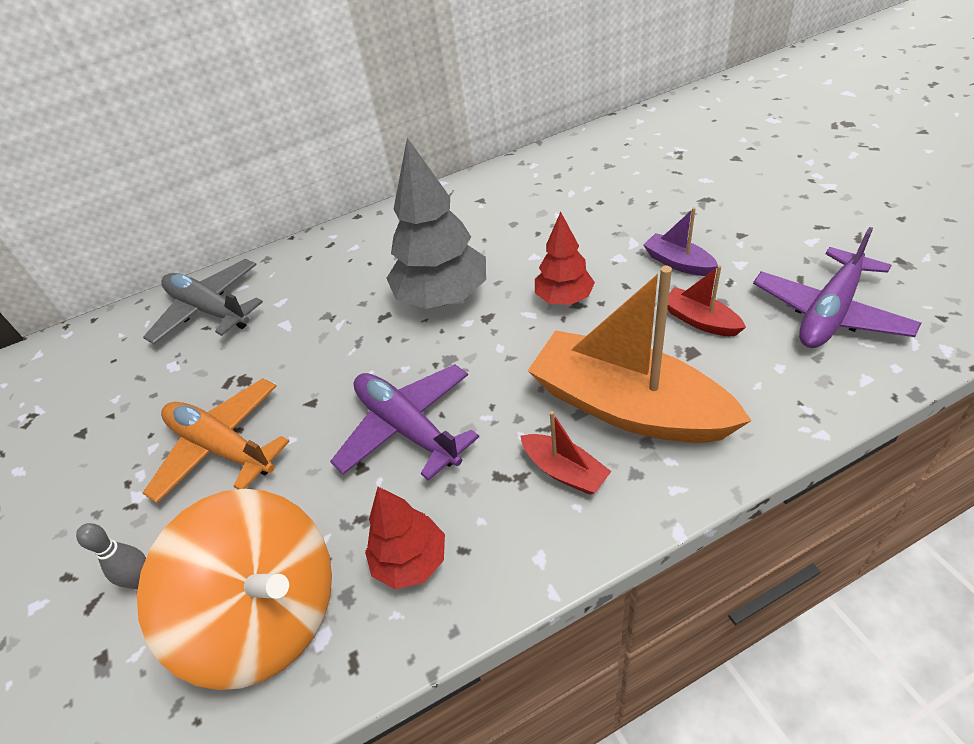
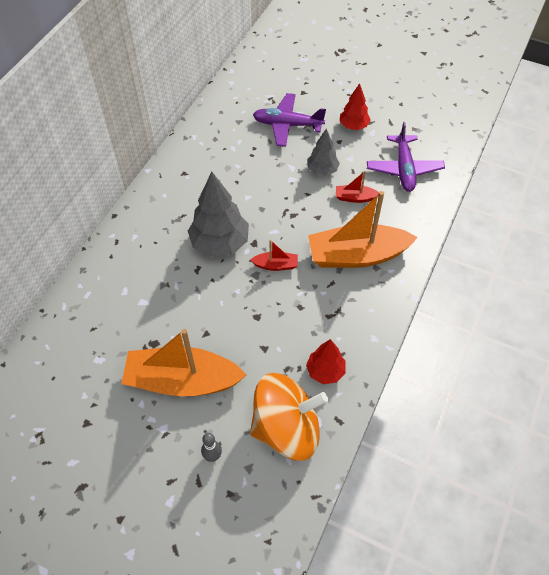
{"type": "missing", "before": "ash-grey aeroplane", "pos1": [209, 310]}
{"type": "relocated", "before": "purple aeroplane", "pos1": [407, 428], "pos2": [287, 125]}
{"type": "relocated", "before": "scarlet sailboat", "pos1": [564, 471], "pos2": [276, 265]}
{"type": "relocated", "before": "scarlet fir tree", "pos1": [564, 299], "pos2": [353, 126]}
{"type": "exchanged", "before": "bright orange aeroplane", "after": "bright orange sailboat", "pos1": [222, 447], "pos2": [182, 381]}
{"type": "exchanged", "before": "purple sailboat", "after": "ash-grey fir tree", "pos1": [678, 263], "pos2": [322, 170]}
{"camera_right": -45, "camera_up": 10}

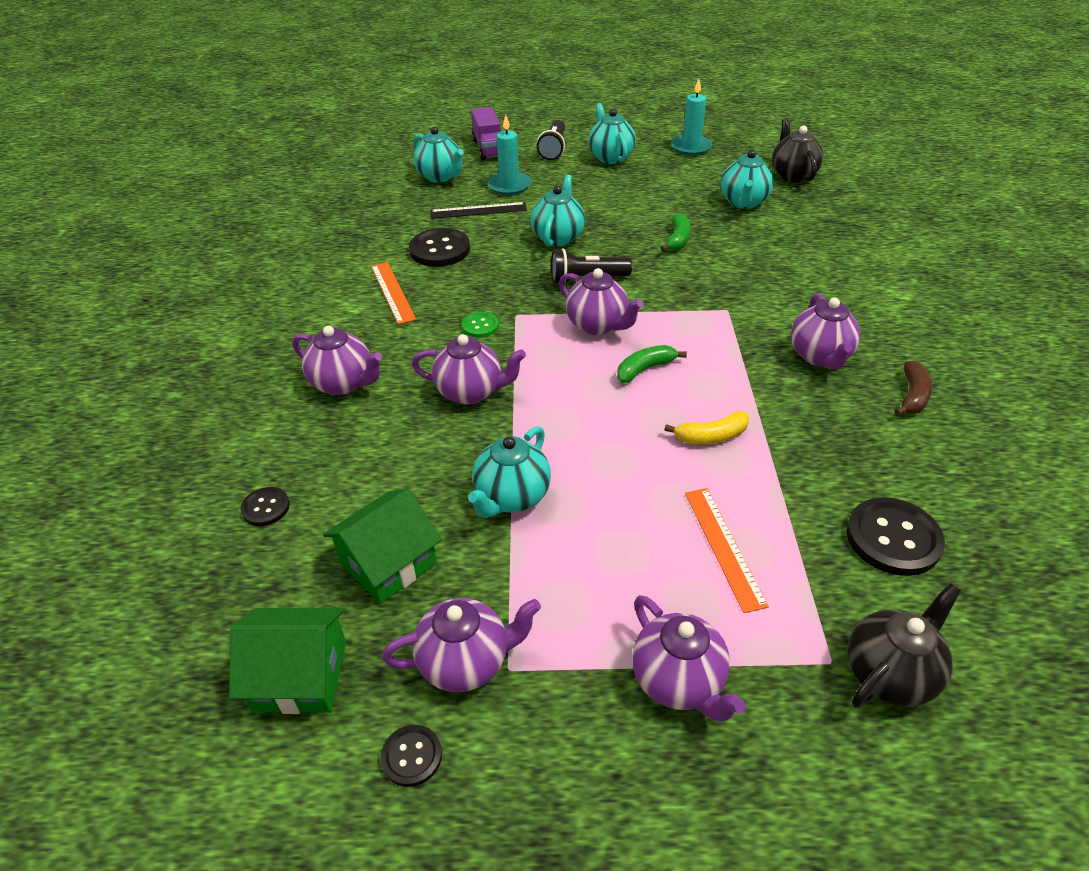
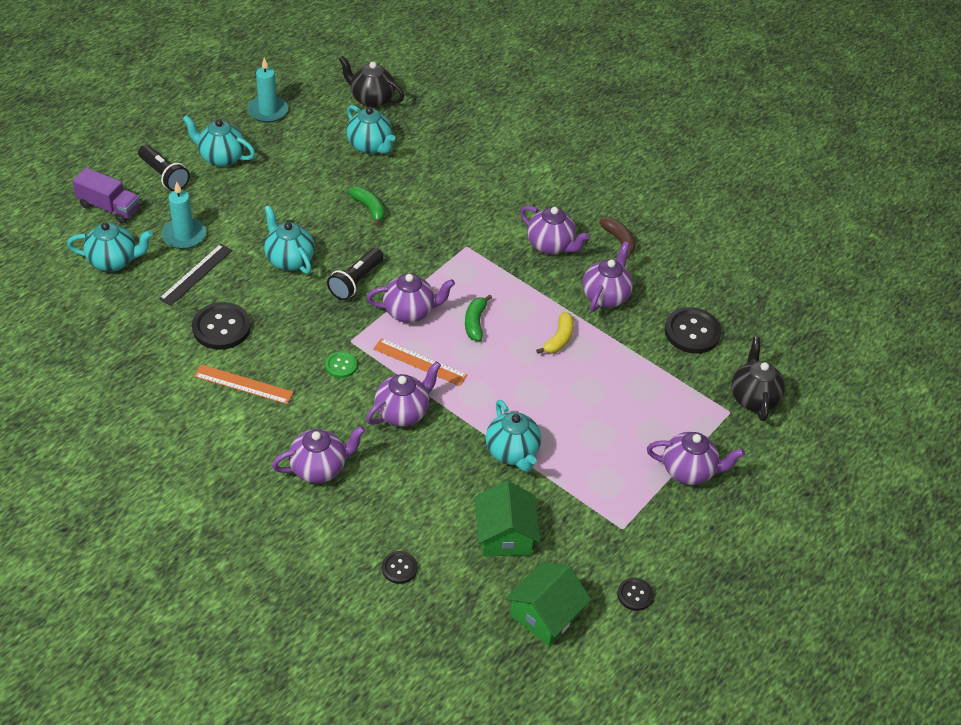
{"type": "relocated", "before": "purple china teapot", "pos1": [466, 662], "pos2": [605, 296]}
{"type": "relocated", "before": "bright orange straightedge", "pos1": [724, 547], "pos2": [420, 362]}
{"camera_right": -55, "camera_up": 5}

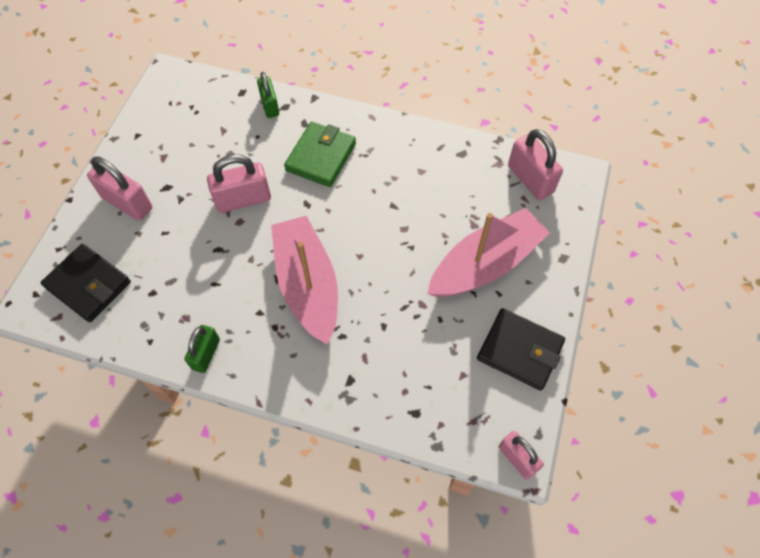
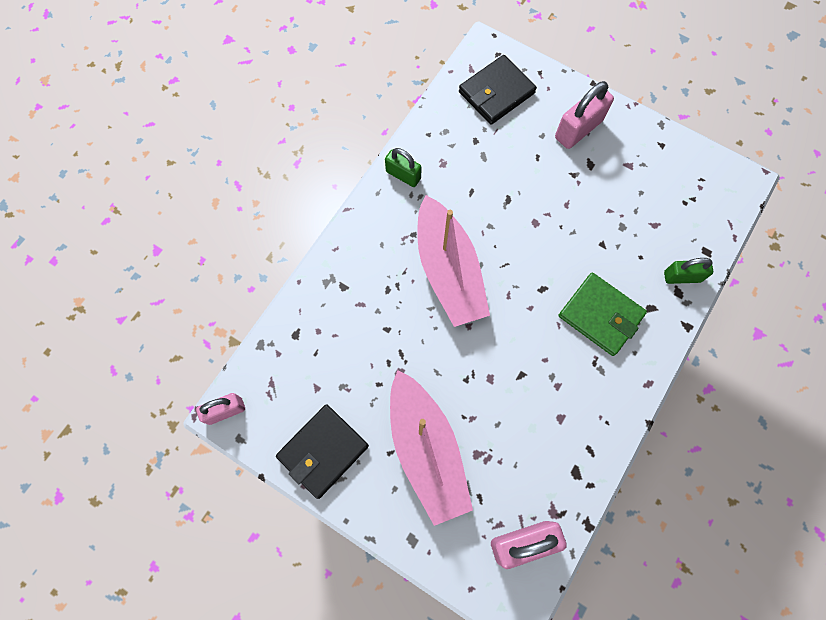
{"type": "missing", "before": "rose-pink padlock", "pos1": [243, 199]}
{"type": "spun", "before": "rose-pink sailboat", "pos1": [307, 285], "pos2": [448, 270], "turn": 75}
{"camera_right": 105, "camera_up": 10}

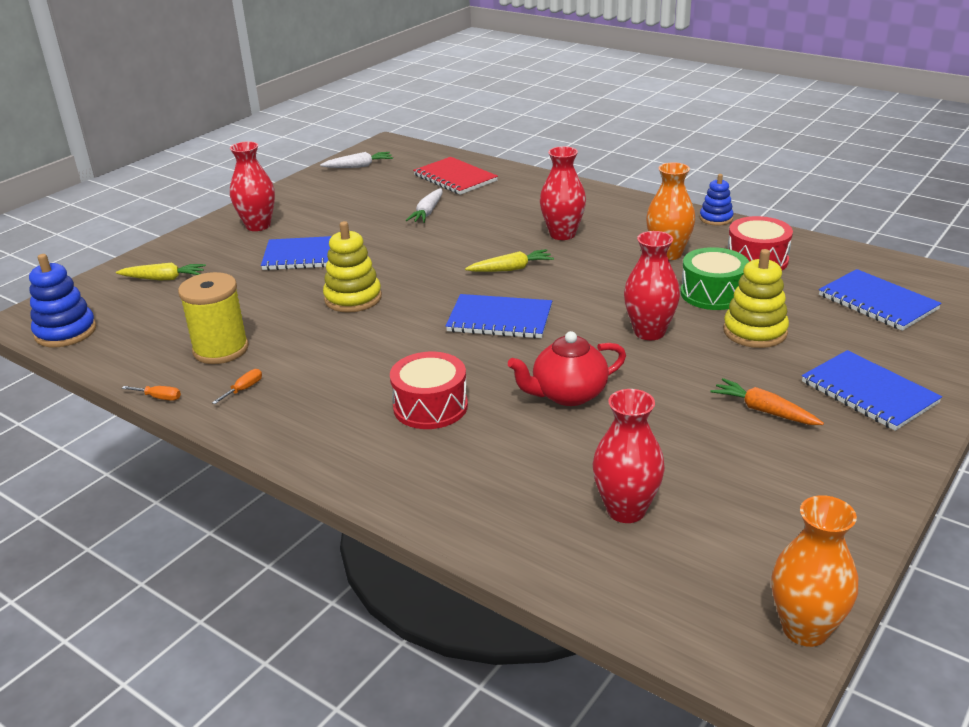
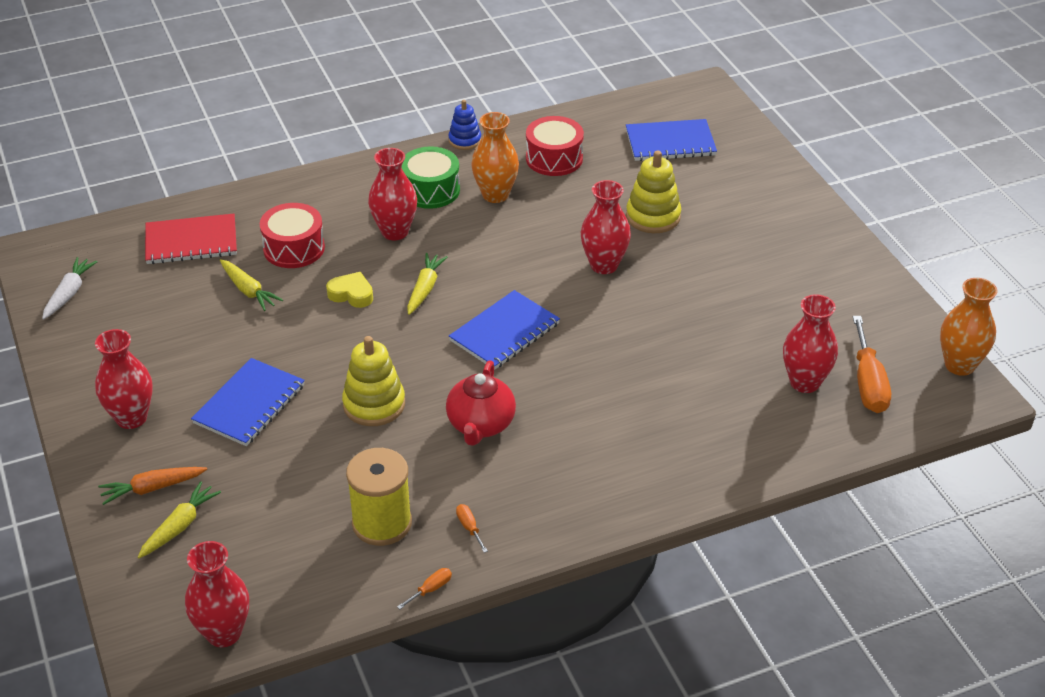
{"type": "missing", "before": "blue notebook", "pos1": [868, 393]}
{"type": "appeared", "after": "golden heart", "pos2": [351, 294]}
{"type": "appeared", "after": "bright orange flat screwdriver", "pos2": [868, 383]}
{"type": "relocated", "before": "scarlet drum", "pos1": [430, 406], "pos2": [294, 248]}
{"type": "relocated", "before": "scarlet china teapot", "pos1": [568, 394], "pos2": [480, 425]}
{"type": "relocated", "before": "leaf-green drum", "pos1": [713, 294], "pos2": [430, 190]}
{"type": "relocated", "before": "bright orange carrot", "pos1": [764, 411], "pos2": [152, 488]}
{"type": "exchanged", "before": "blue stacking rings", "after": "scarlet tall vase", "pos1": [65, 332], "pos2": [224, 633]}
{"type": "colour", "before": "snow-white carrot", "after": "golden carrot", "pos1": [427, 212], "pos2": [248, 290]}
{"camera_right": -60, "camera_up": 10}

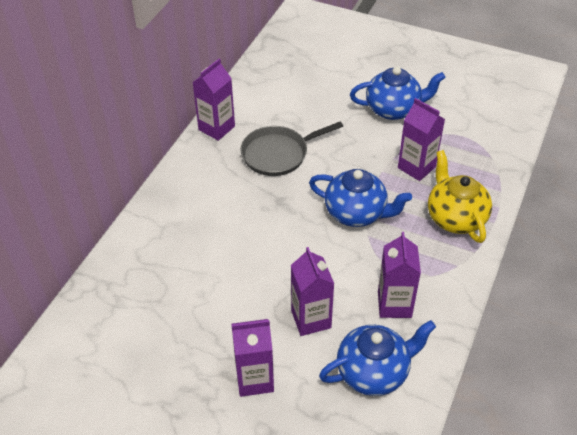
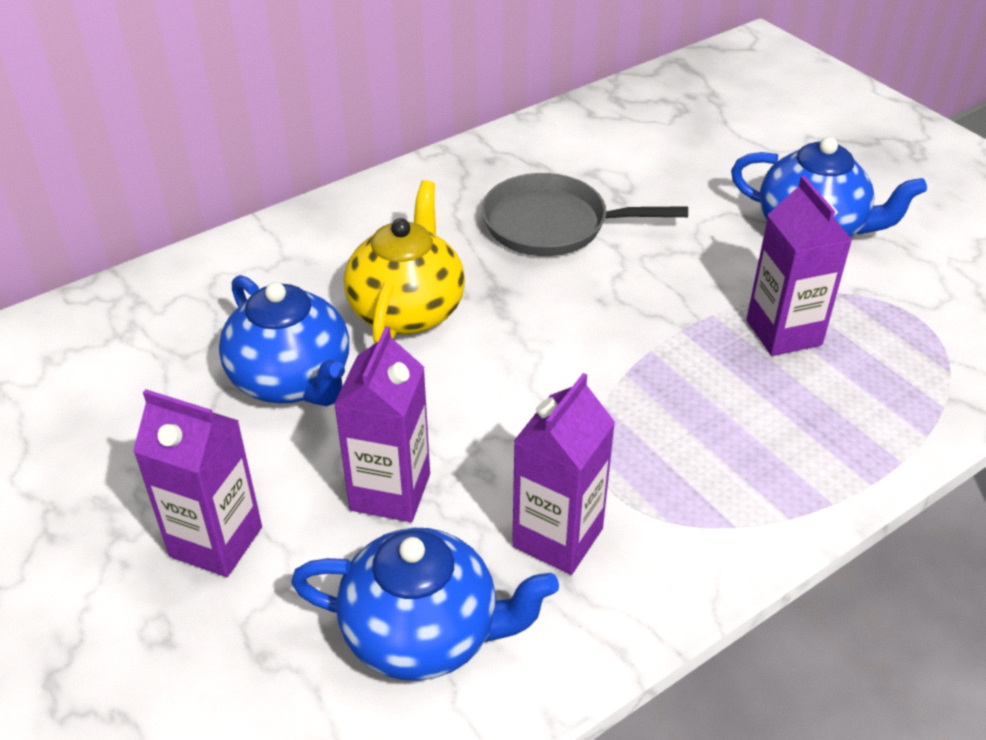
{"type": "missing", "before": "purple carton", "pos1": [216, 128]}
{"type": "relocated", "before": "blue china teapot", "pos1": [357, 213], "pos2": [293, 380]}
{"type": "relocated", "before": "golden china teapot", "pos1": [455, 218], "pos2": [407, 310]}
{"camera_right": 30, "camera_up": -5}

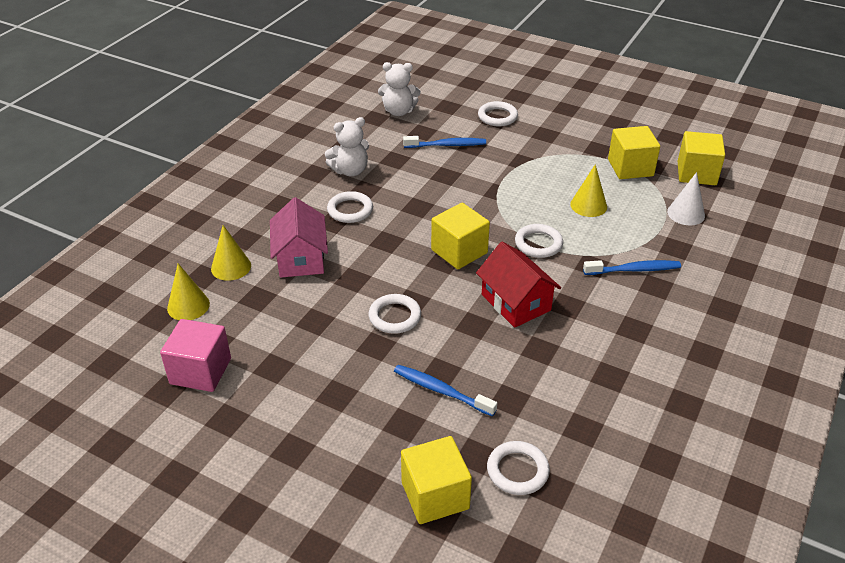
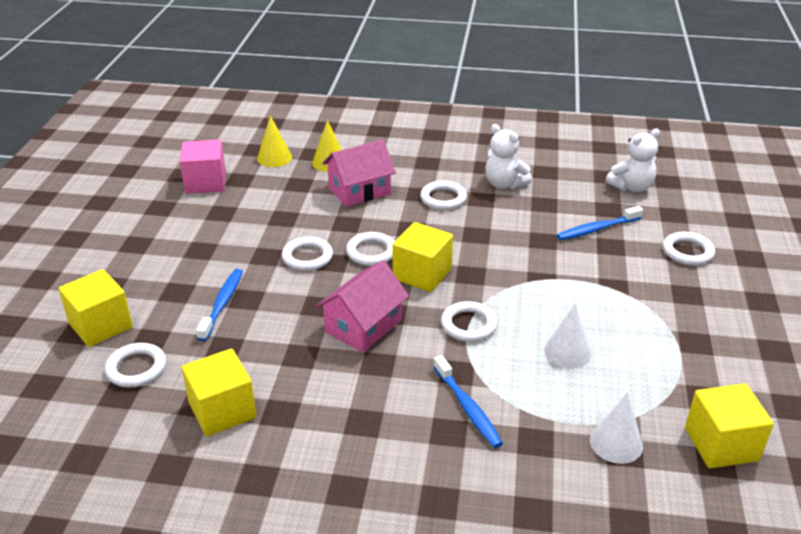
{"type": "appeared", "after": "snow-white hoop", "pos2": [371, 252]}
{"type": "relocated", "before": "golden block", "pos1": [630, 168], "pos2": [222, 410]}
{"type": "colour", "before": "scarlet toy house", "after": "rose-pink toy house", "pos1": [516, 302], "pos2": [363, 326]}
{"type": "colour", "before": "golden cone shape", "after": "snow-white cone shape", "pos1": [588, 205], "pos2": [567, 352]}
{"type": "spun", "before": "snow-white stuffed bear", "pos1": [399, 111], "pos2": [631, 187], "turn": -105}
{"type": "spun", "before": "blue toothbrush", "pos1": [446, 145], "pos2": [597, 229], "turn": 90}
{"camera_right": 70, "camera_up": -5}

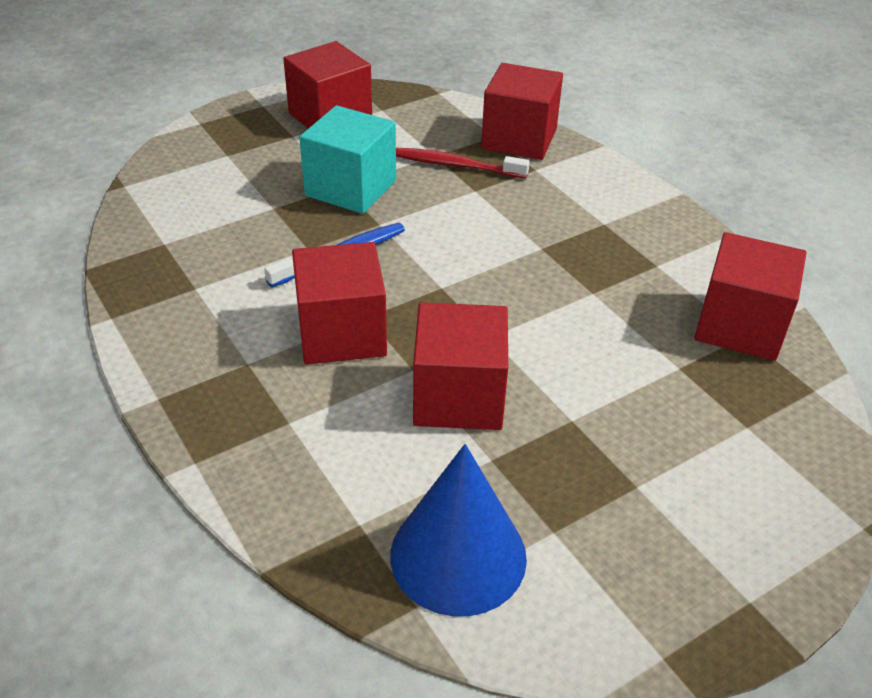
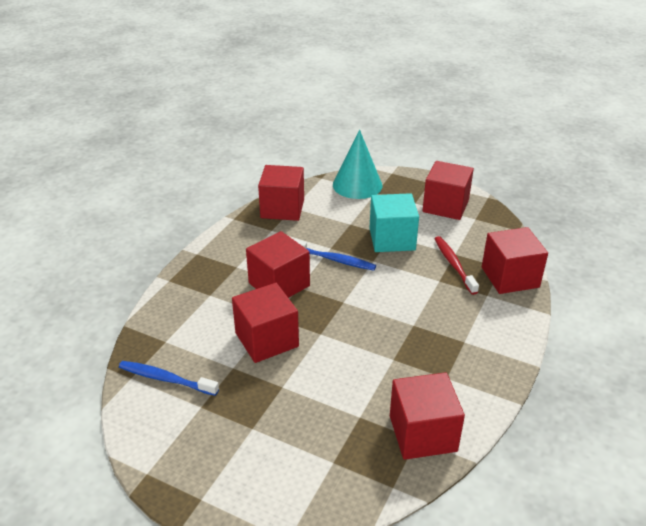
{"type": "appeared", "after": "scarlet block", "pos2": [282, 208]}
{"type": "appeared", "after": "turquoise cone shape", "pos2": [357, 185]}
{"type": "exchanged", "before": "blue cone shape", "after": "blue toothbrush", "pos1": [458, 555], "pos2": [166, 379]}
{"camera_right": 60, "camera_up": -5}

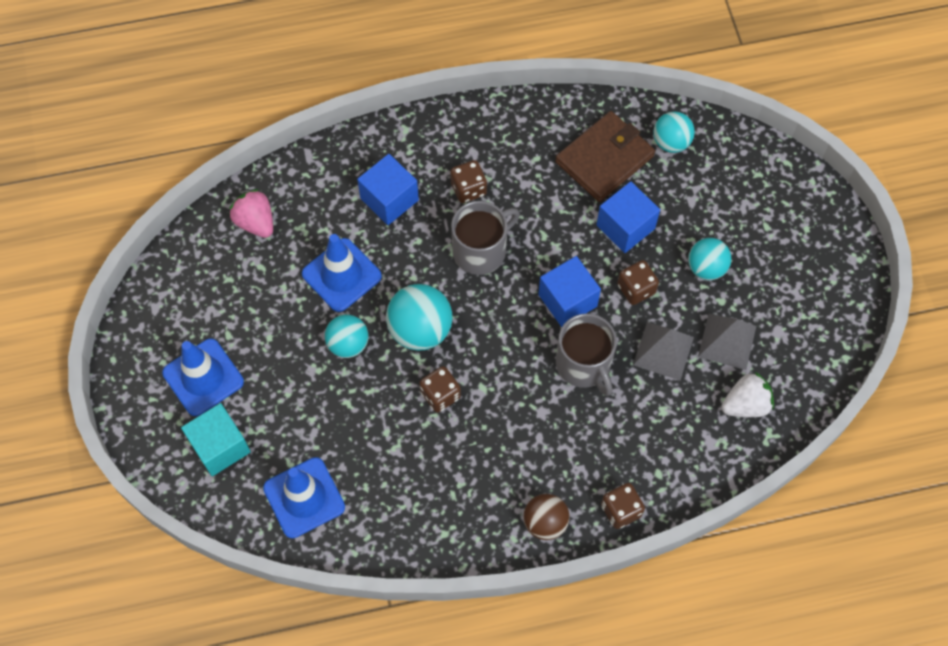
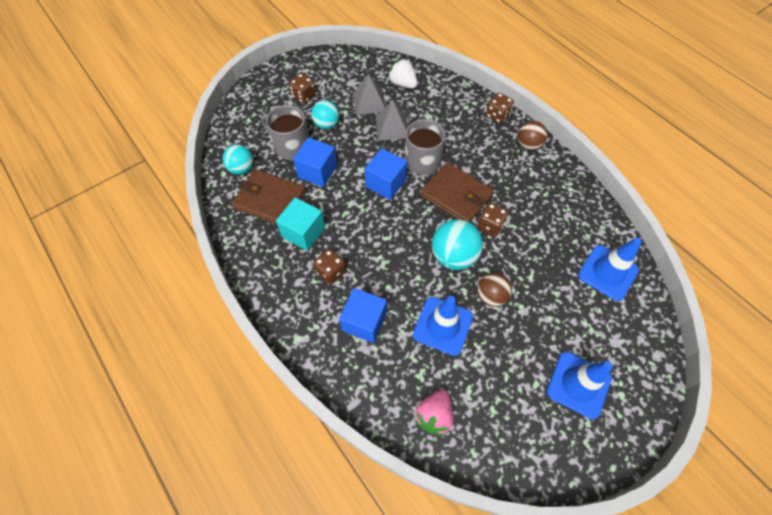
{"type": "appeared", "after": "brown billfold", "pos2": [456, 196]}
{"type": "relocated", "before": "turquoise block", "pos1": [220, 446], "pos2": [303, 232]}
{"type": "relocated", "before": "ash-grey tea mug", "pos1": [480, 250], "pos2": [291, 146]}
{"type": "relocated", "before": "brown game die", "pos1": [636, 289], "pos2": [304, 96]}
{"type": "colour", "before": "turquoise sphere", "after": "brown sphere", "pos1": [348, 344], "pos2": [491, 296]}
{"camera_right": -115, "camera_up": -5}

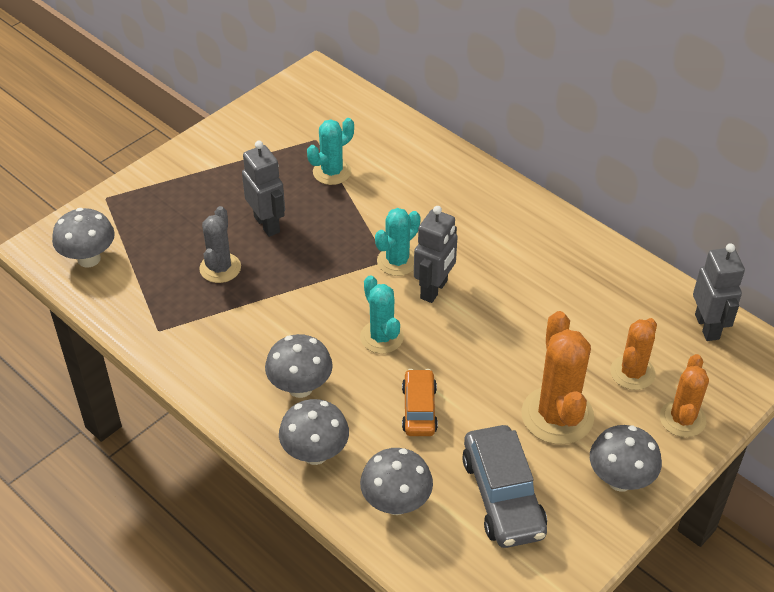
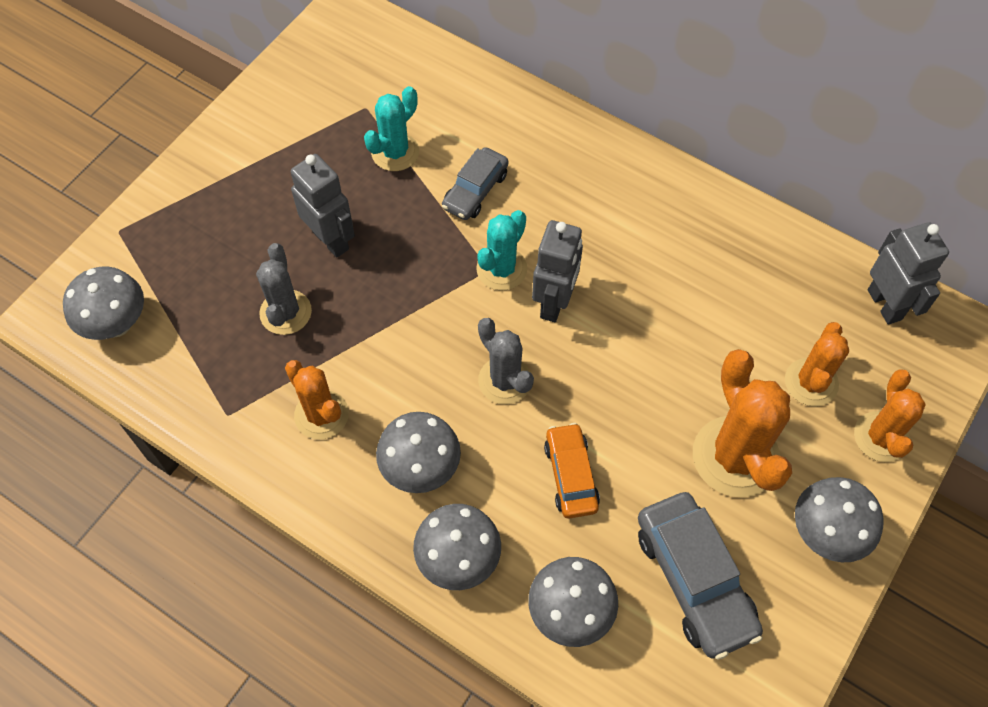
{"type": "appeared", "after": "bright orange saguaro cactus", "pos2": [321, 415]}
{"type": "appeared", "after": "ash-grey car", "pos2": [475, 191]}
{"type": "colour", "before": "turquoise saguaro cactus", "after": "ash-grey saguaro cactus", "pos1": [381, 337], "pos2": [505, 380]}
{"camera_right": -10, "camera_up": 15}

